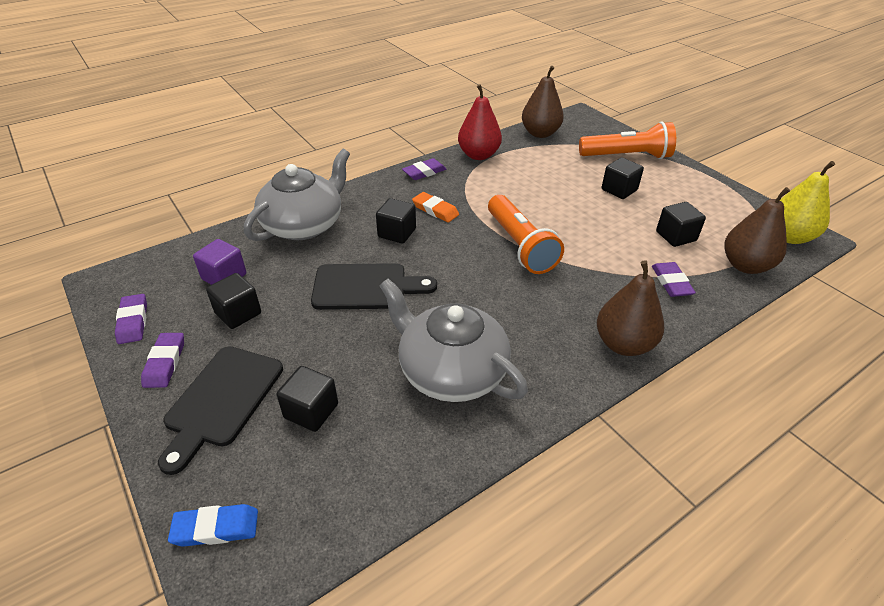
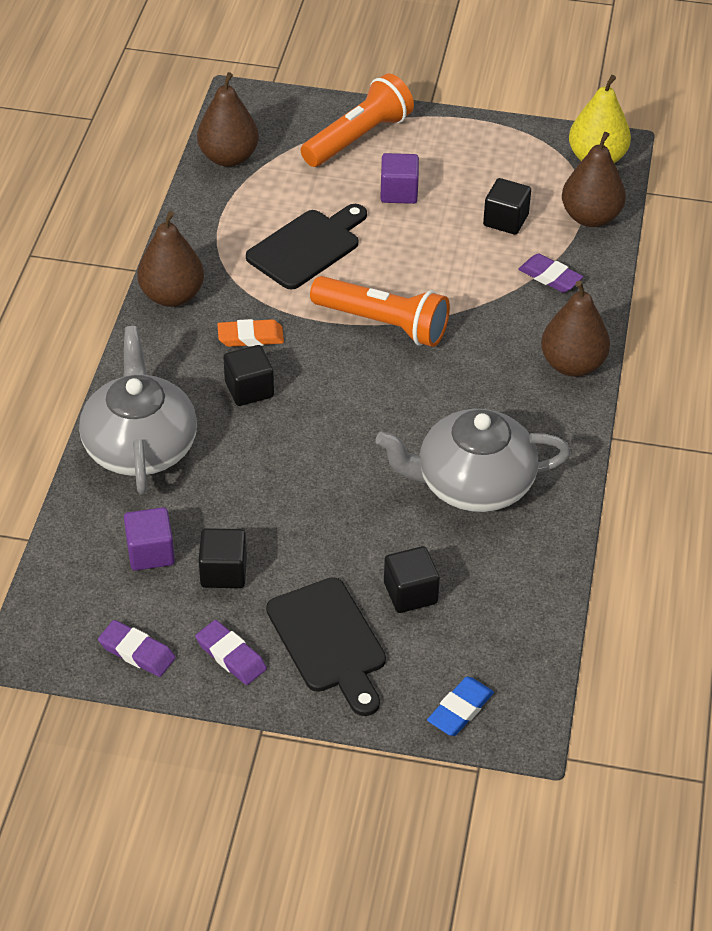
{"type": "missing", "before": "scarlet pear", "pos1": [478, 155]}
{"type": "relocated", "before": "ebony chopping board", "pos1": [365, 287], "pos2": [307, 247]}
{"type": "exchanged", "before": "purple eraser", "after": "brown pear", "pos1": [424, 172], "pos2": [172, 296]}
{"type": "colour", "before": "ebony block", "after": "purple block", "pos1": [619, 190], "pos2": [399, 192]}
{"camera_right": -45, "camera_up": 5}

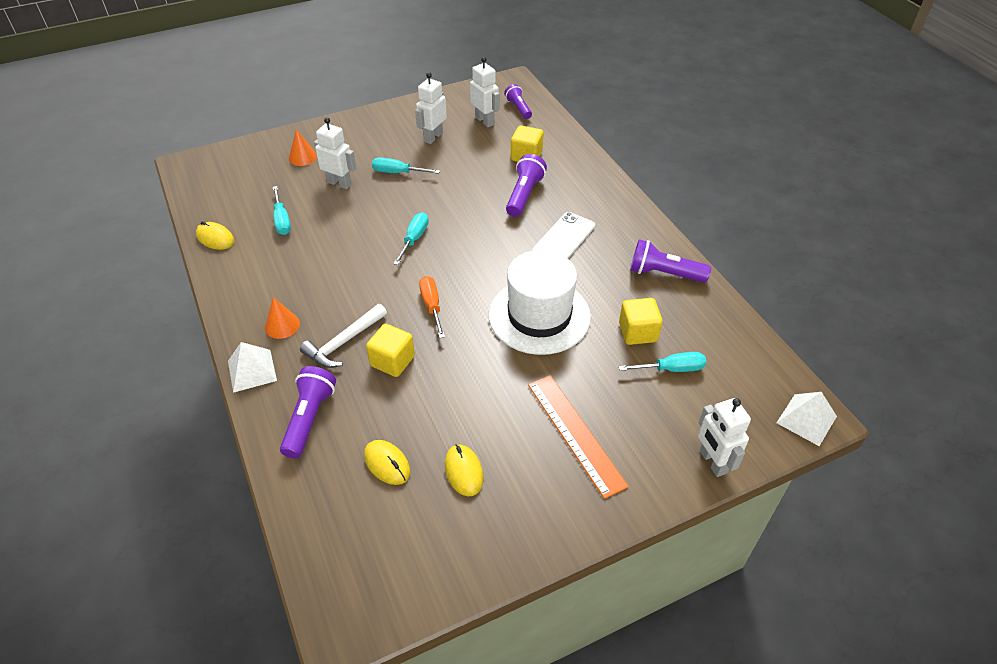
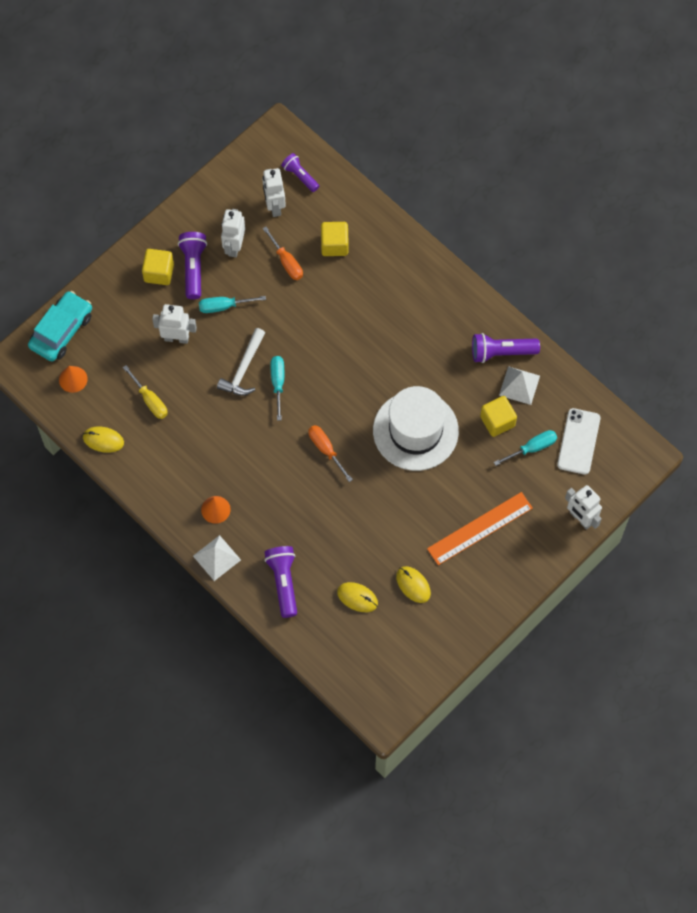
{"type": "appeared", "after": "turquoise car", "pos2": [61, 331]}
{"type": "appeared", "after": "bright orange flat screwdriver", "pos2": [286, 262]}
{"type": "relocated", "before": "bright orange cone shape", "pos1": [302, 157], "pos2": [73, 379]}
{"type": "relocated", "before": "snow-white claw hammer", "pos1": [343, 342], "pos2": [243, 369]}
{"type": "relocated", "before": "golden block", "pos1": [392, 361], "pos2": [159, 273]}
{"type": "relocated", "before": "purple pocket torch", "pos1": [524, 195], "pos2": [193, 268]}
{"type": "relocated", "before": "snow-white mobile phone", "pos1": [564, 238], "pos2": [578, 441]}
{"type": "relocated", "before": "snow-white pyramid shape", "pos1": [806, 419], "pos2": [519, 385]}
{"type": "colour", "before": "turquoise flat screwdriver", "after": "golden flat screwdriver", "pos1": [282, 220], "pos2": [150, 400]}
{"type": "spun", "before": "snow-white toy robot", "pos1": [485, 121], "pos2": [274, 206], "turn": -135}
{"type": "spun", "before": "bright orange straightedge", "pos1": [575, 433], "pos2": [479, 528], "turn": -75}
{"camera_right": -20, "camera_up": 20}

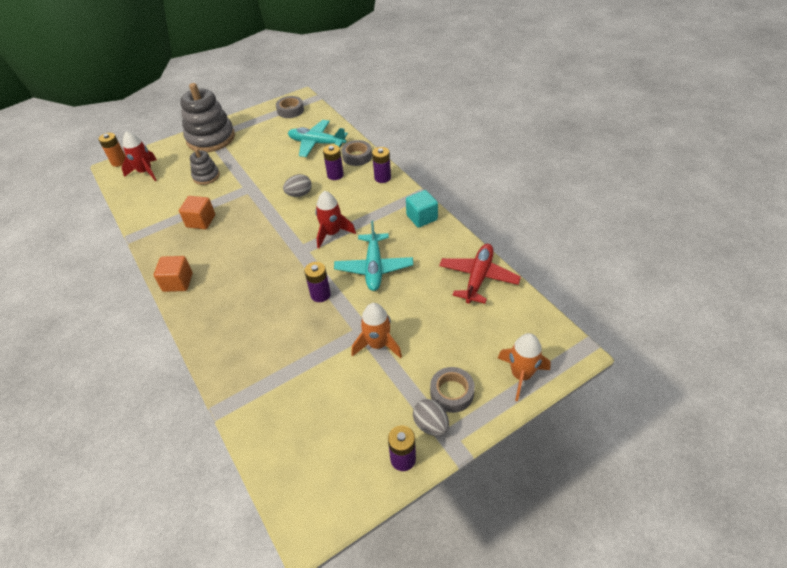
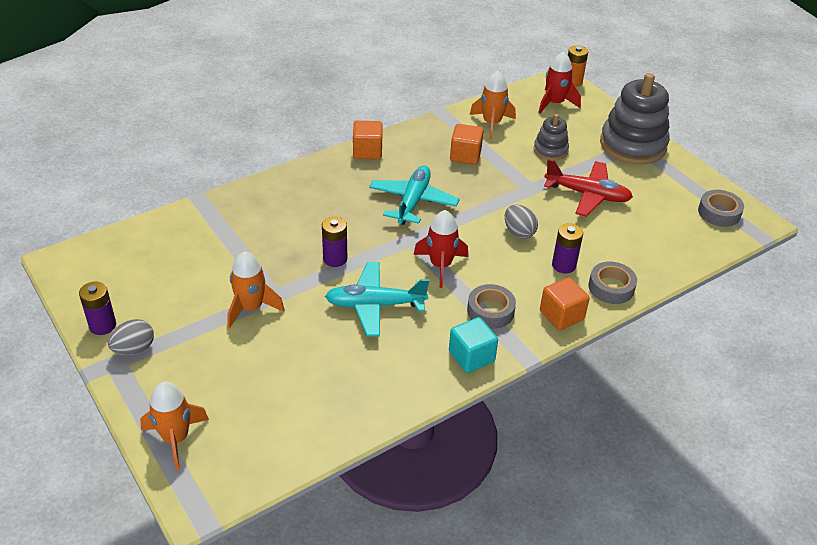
{"type": "appeared", "after": "bright orange toy rocket", "pos2": [491, 123]}
{"type": "relocated", "before": "turquoise aeroplane", "pos1": [316, 143], "pos2": [413, 201]}
{"type": "relocated", "before": "ash-grey roll of tape", "pos1": [452, 393], "pos2": [490, 311]}
{"type": "relocated", "before": "scarlet aeroplane", "pos1": [478, 278], "pos2": [587, 195]}
{"type": "exchanged", "before": "purple power cell", "after": "bright orange block", "pos1": [382, 178], "pos2": [561, 315]}
{"camera_right": 85, "camera_up": -5}

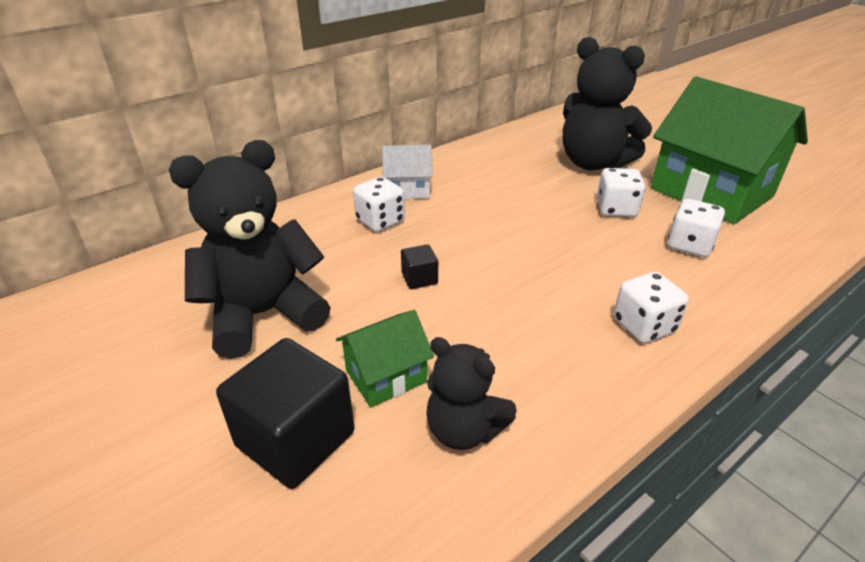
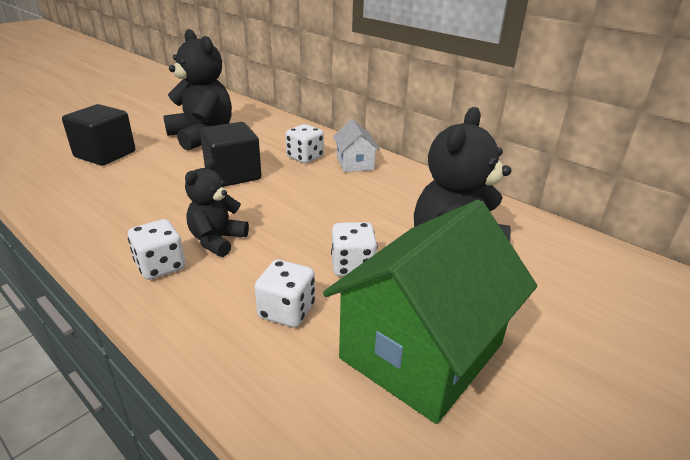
{"type": "missing", "before": "leaf-green toy house", "pos1": [386, 376]}
{"type": "relocated", "before": "ebony stuffed bear", "pos1": [464, 429], "pos2": [217, 240]}
{"type": "size", "before": "ebony block", "pos1": [419, 278], "pos2": [233, 175], "scale": 2.15}
{"camera_right": 80, "camera_up": -5}

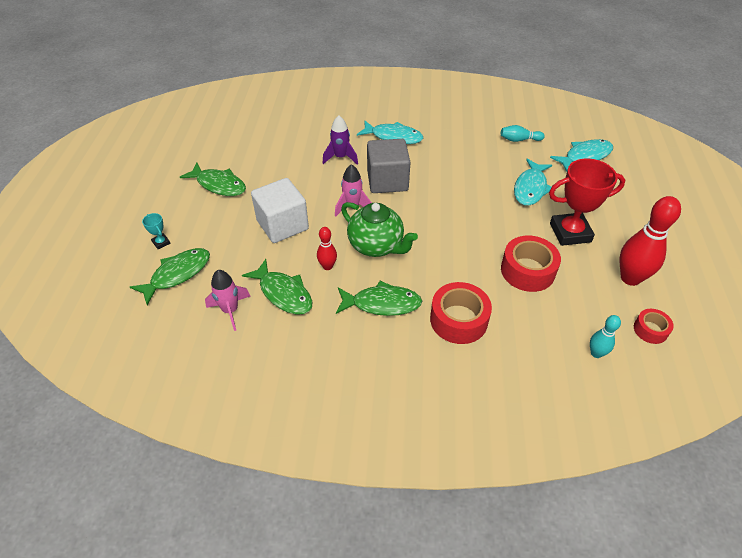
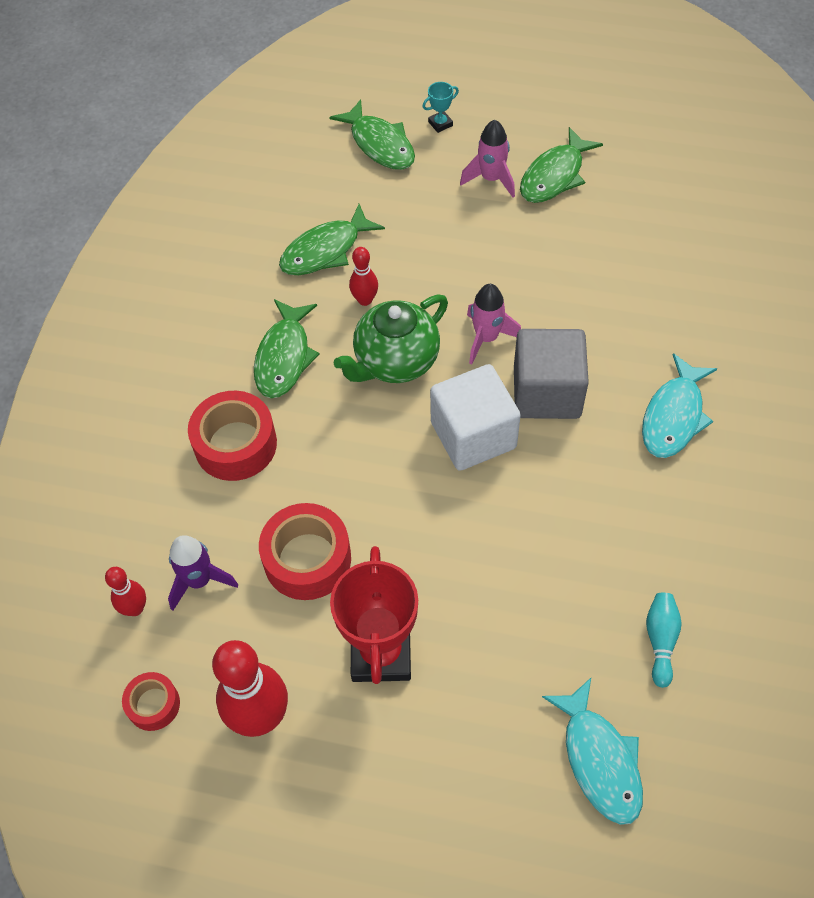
{"type": "missing", "before": "turquoise fish figure", "pos1": [530, 188]}
{"type": "relocated", "before": "rose-pink toy rocket", "pos1": [230, 310], "pos2": [491, 179]}
{"type": "relocated", "before": "snow-white block", "pos1": [282, 225], "pos2": [473, 435]}
{"type": "relocated", "before": "purple toy rocket", "pos1": [340, 157], "pos2": [199, 580]}
{"type": "colour", "before": "turquoise skittle", "after": "scarlet skittle", "pos1": [596, 353], "pos2": [135, 608]}
{"camera_right": 100, "camera_up": 10}

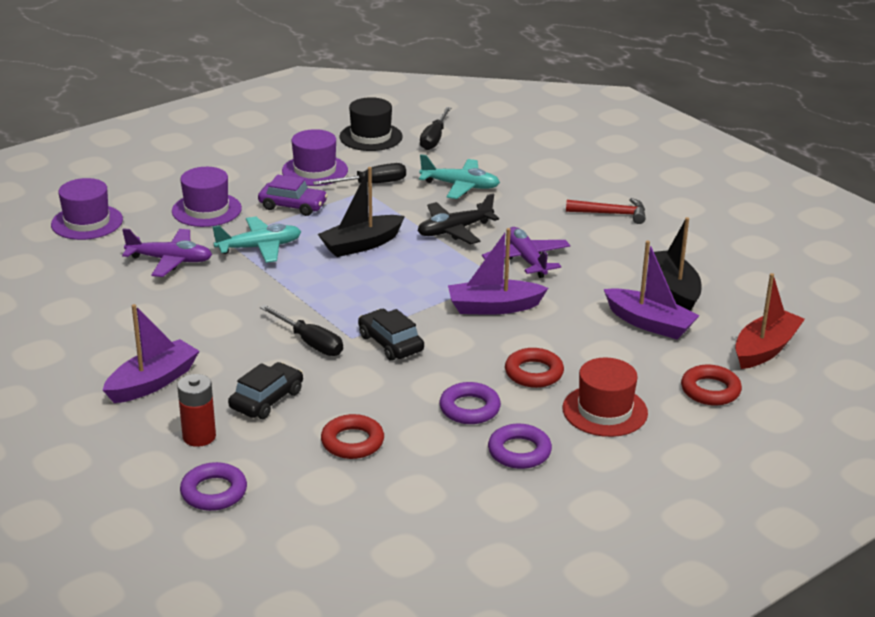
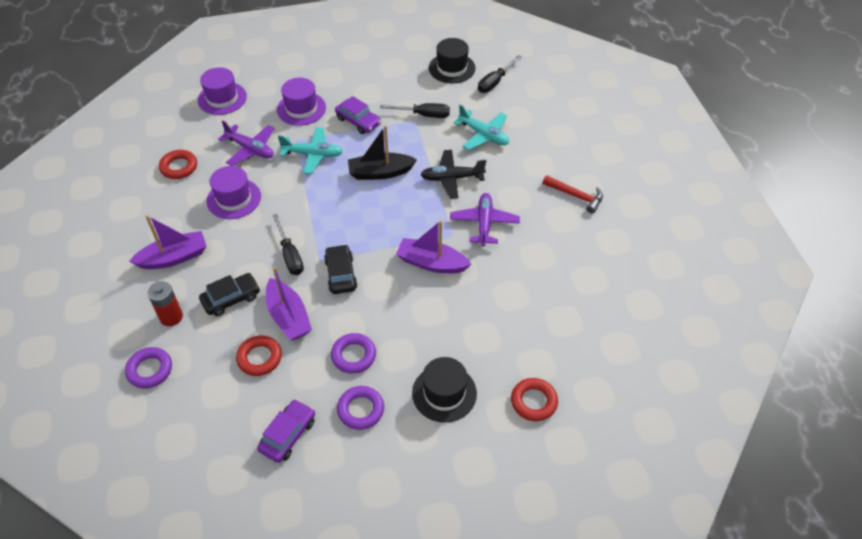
{"type": "missing", "before": "ebony sailboat", "pos1": [674, 289]}
{"type": "missing", "before": "scarlet sailboat", "pos1": [765, 349]}
{"type": "appeared", "after": "purple car", "pos2": [288, 435]}
{"type": "relocated", "before": "purple tall hat", "pos1": [315, 170], "pos2": [234, 199]}
{"type": "relocated", "before": "scarlet hoop", "pos1": [534, 373], "pos2": [179, 167]}
{"type": "relocated", "before": "purple sailboat", "pos1": [649, 323], "pos2": [288, 317]}
{"type": "colour", "before": "scarlet tall hat", "after": "ebony tall hat", "pos1": [605, 411], "pos2": [444, 393]}
{"camera_right": 25, "camera_up": 20}

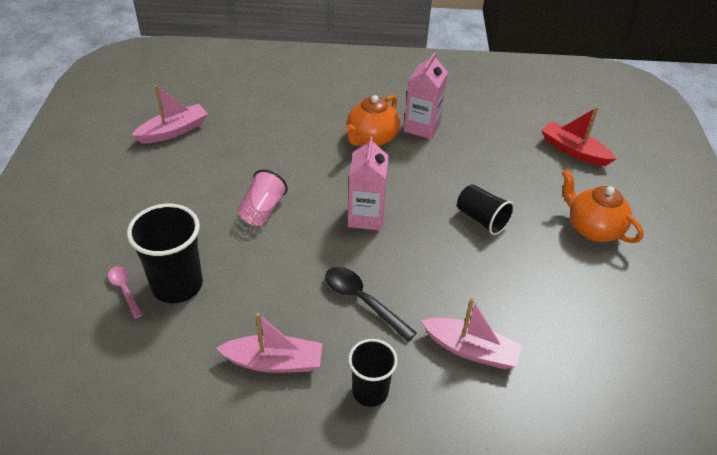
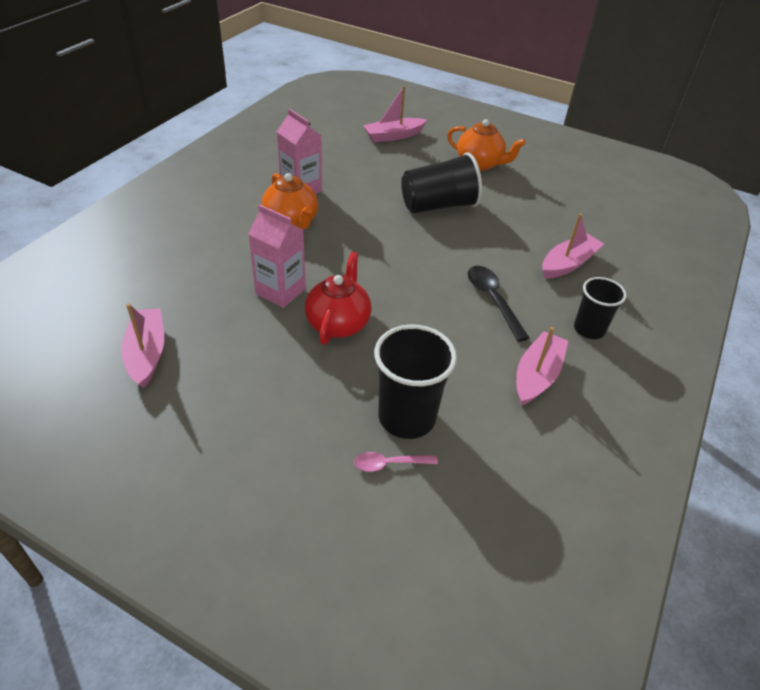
{"type": "relocated", "before": "rose-pink carton", "pos1": [366, 217], "pos2": [280, 291]}
{"type": "exchanged", "before": "rose-pink beaker", "after": "scarlet china teapot", "pos1": [262, 210], "pos2": [338, 323]}
{"type": "colour", "before": "scarlet sailboat", "after": "rose-pink sailboat", "pos1": [573, 151], "pos2": [393, 136]}
{"type": "spun", "before": "ebony tablespoon", "pos1": [362, 301], "pos2": [493, 300], "turn": 90}
{"type": "spun", "before": "bright orange china teapot", "pos1": [592, 228], "pos2": [480, 164], "turn": -135}
{"type": "size", "before": "ebony beaker", "pos1": [482, 219], "pos2": [438, 206], "scale": 1.58}
{"camera_right": -65, "camera_up": 0}

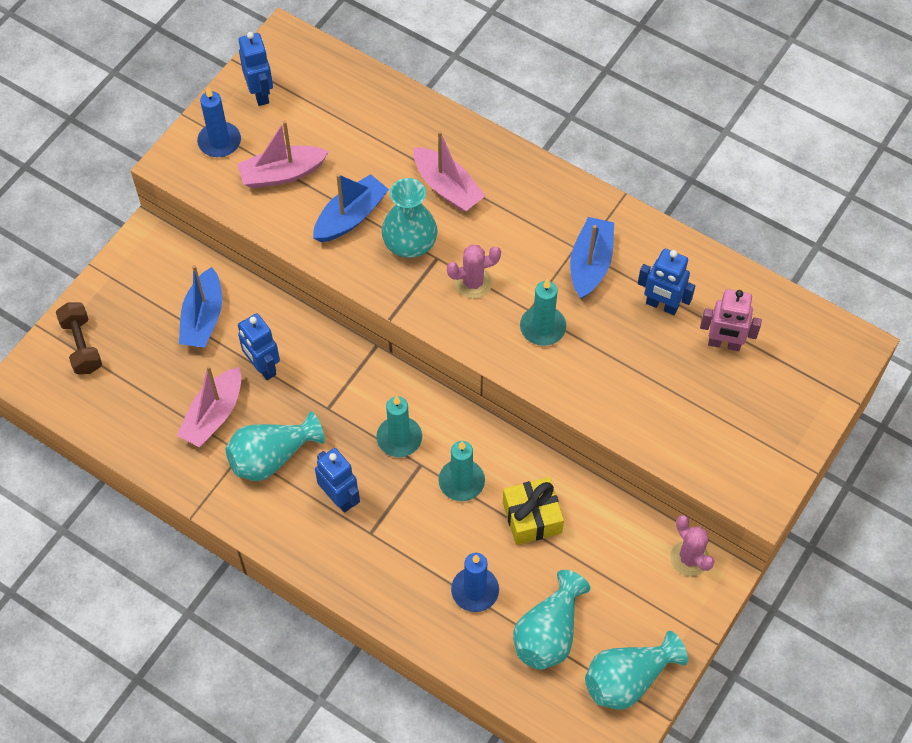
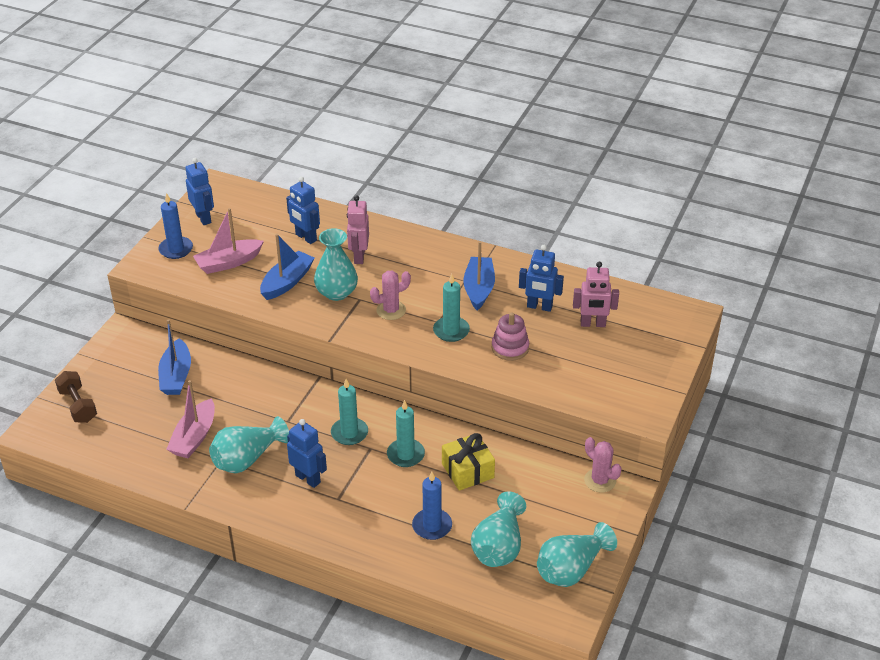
{"type": "appeared", "after": "rose-pink stacking rings", "pos2": [510, 348]}
{"type": "relocated", "before": "blue toy robot", "pos1": [263, 367], "pos2": [305, 237]}
{"type": "exchanged", "before": "rose-pink sailboat", "after": "rose-pink toy robot", "pos1": [447, 187], "pos2": [359, 256]}
{"camera_right": -10, "camera_up": -20}

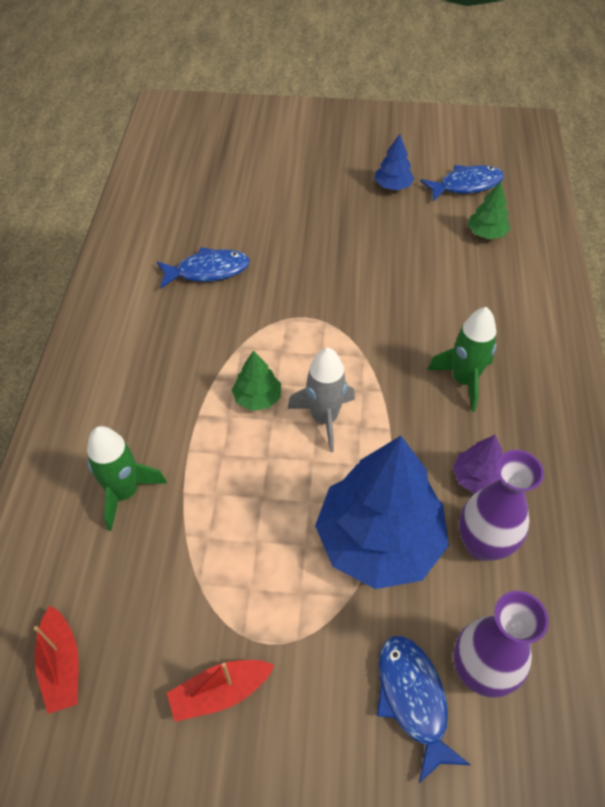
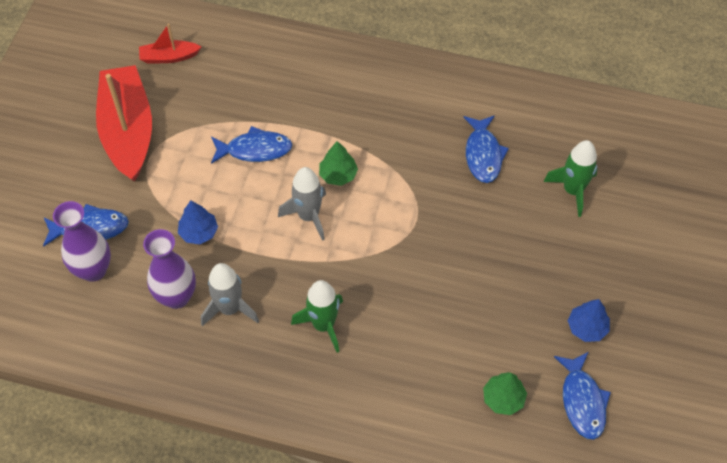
{"type": "appeared", "after": "blue fish figure", "pos2": [255, 149]}
{"type": "relocated", "before": "leaf-green toy rocket", "pos1": [125, 492], "pos2": [572, 190]}
{"type": "exchanged", "before": "purple fir tree", "after": "ash-grey toy rocket", "pos1": [477, 478], "pos2": [230, 308]}
{"type": "size", "before": "scarlet sailboat", "pos1": [220, 692], "pos2": [128, 131], "scale": 2.12}
{"type": "size", "before": "blue fir tree", "pos1": [379, 540], "pos2": [199, 232], "scale": 0.44}
{"camera_right": 100, "camera_up": 5}

